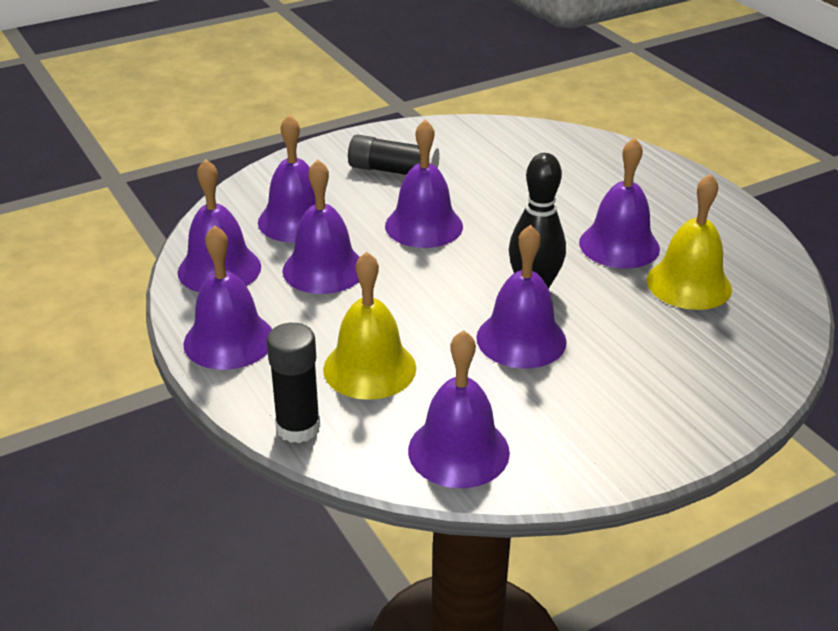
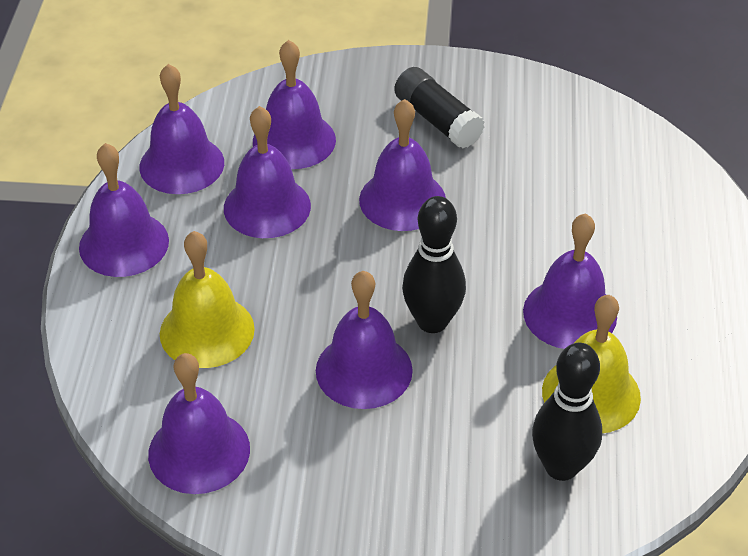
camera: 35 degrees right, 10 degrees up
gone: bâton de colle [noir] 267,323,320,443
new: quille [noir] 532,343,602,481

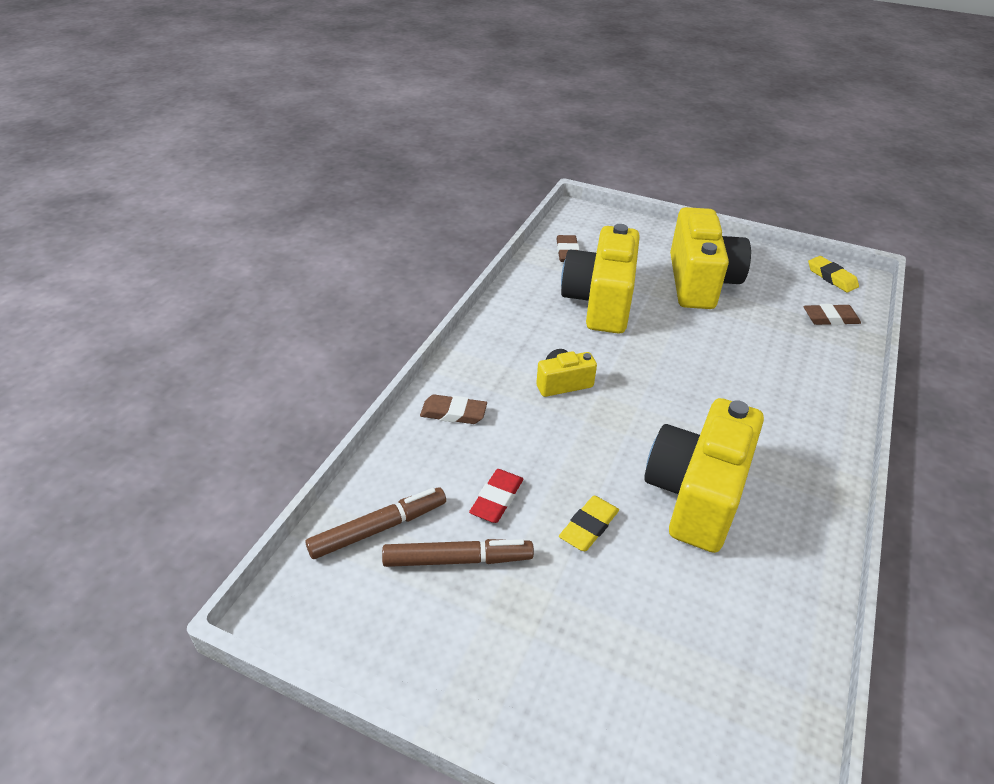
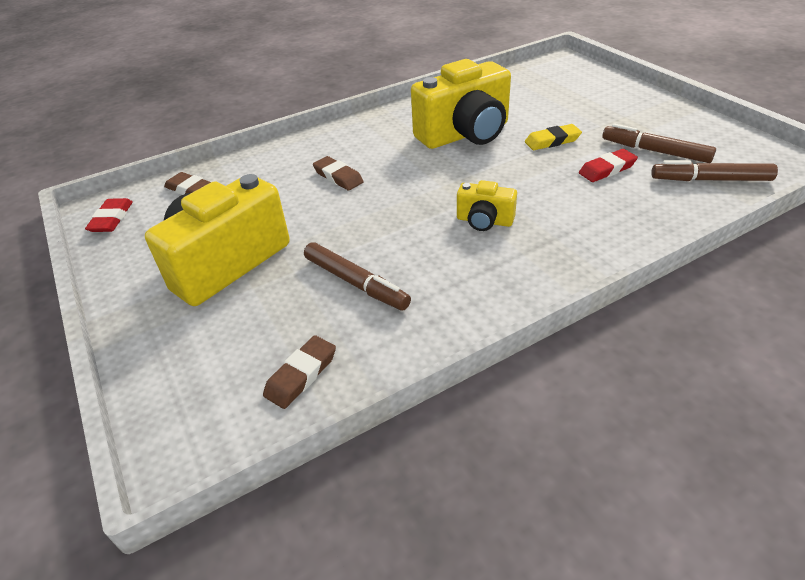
camera: 140 degrees left, 0 degrees up
shifted: gomme [marron] 420,394,487,424 to 313,156,364,191
swapped: appareil photo [jaune] 561,224,640,334 to feutre [marron] 304,242,411,311
repainted: gomme [jaune] 808,256,859,292 to gomme [rouge] 85,198,133,232

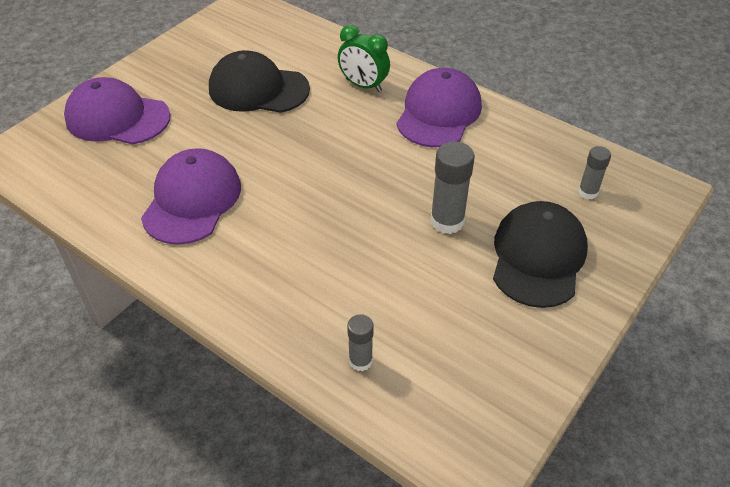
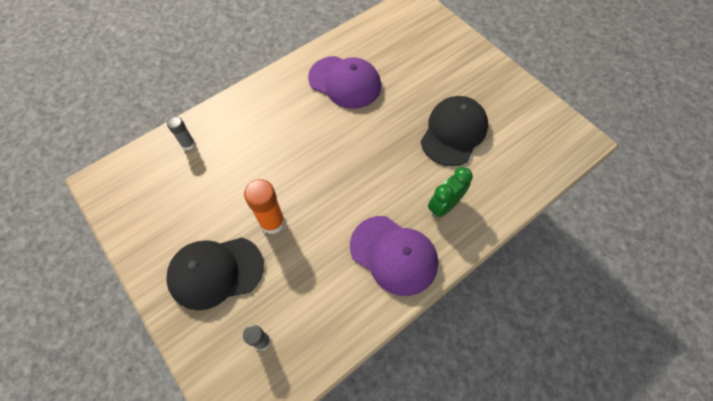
camera: 105 degrees right, 15 degrees up
gone: casquette [violet] 64,77,170,145
repainted: bâton de colle [gris] 430,141,475,234 to bâton de colle [orange] 244,179,285,234
rotated: casquette [noir] 493,201,588,308 = 166,237,264,310 135 degrees clockwise

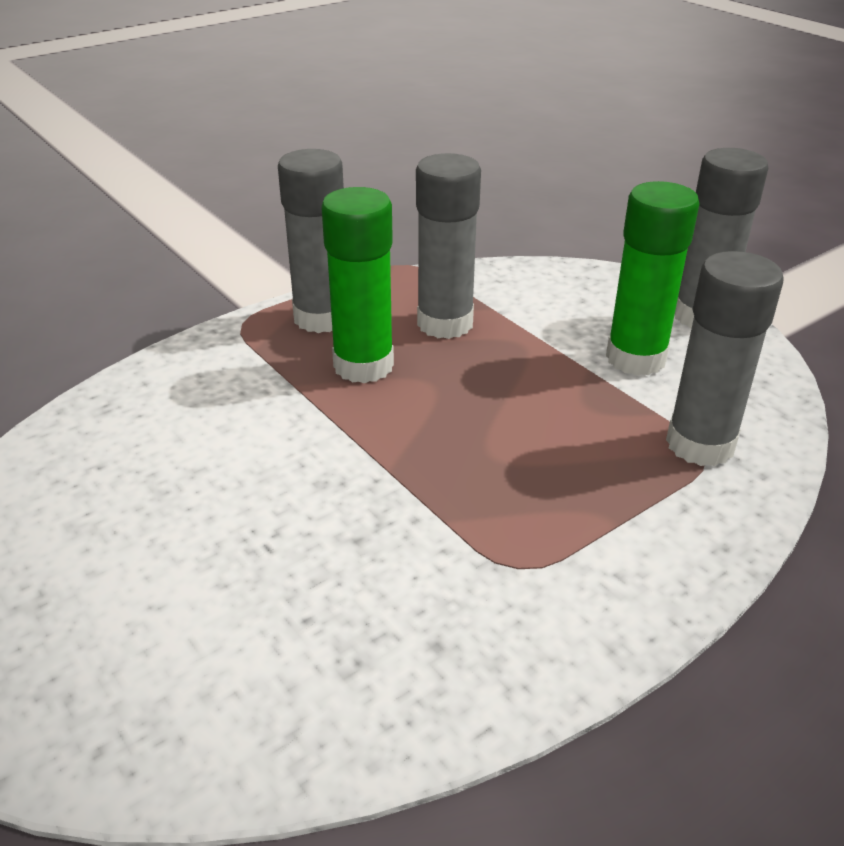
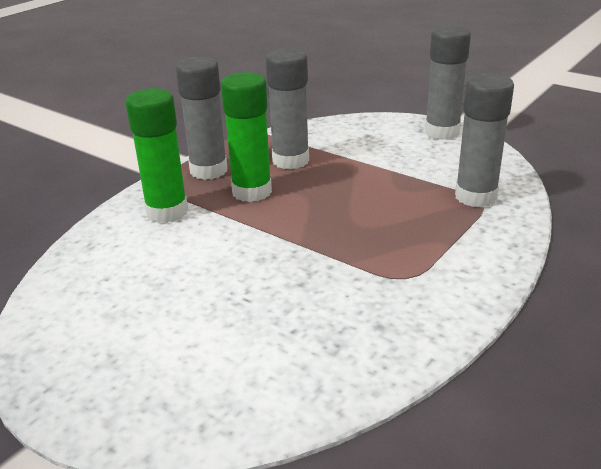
camera: 15 degrees left, 5 degrees down
shifted: bâton de colle [vert] 606,181,699,376 to 125,88,188,223

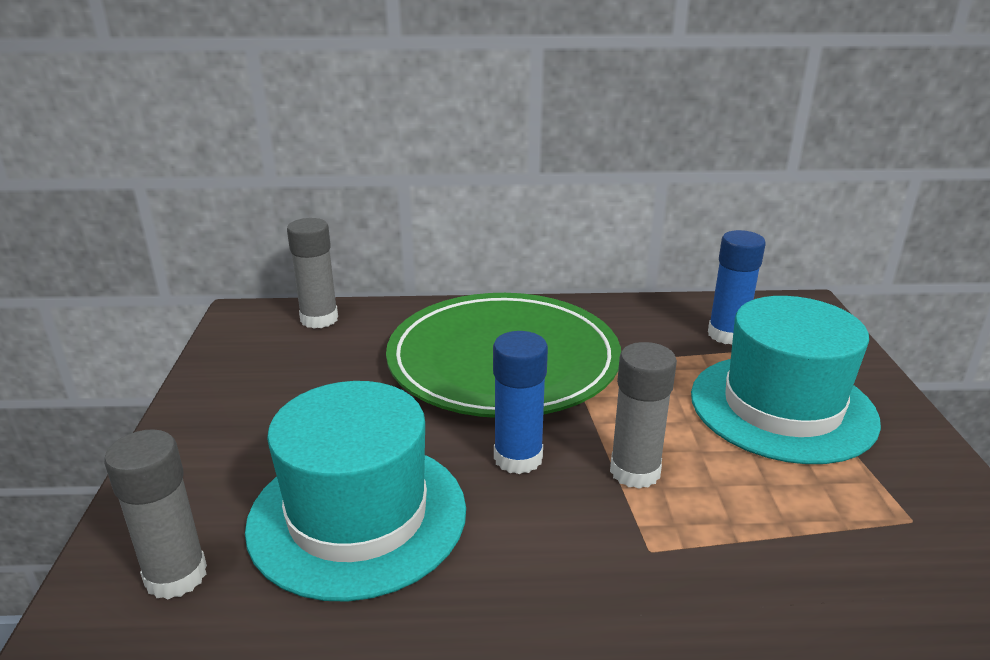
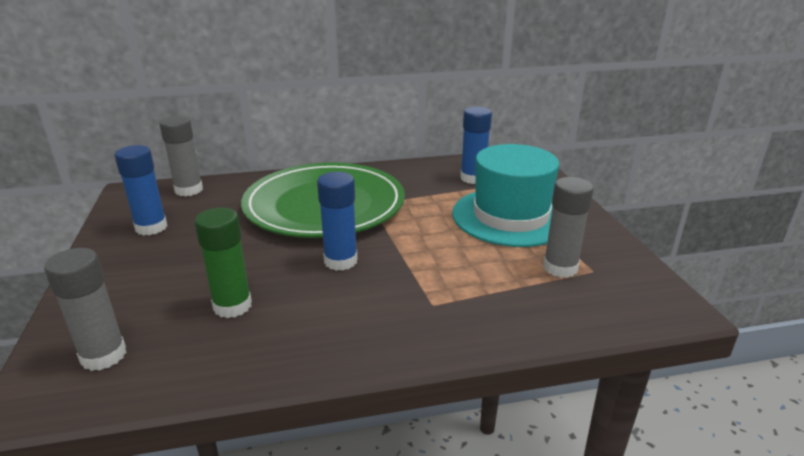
camera: 10 degrees left, 0 degrees up
new: bâton de colle [bleu] 114,145,167,235
shifted: bâton de colle [gris] 610,342,677,489 to 543,177,594,278
swapped: chapeau [turquoise] 245,381,466,602 to bâton de colle [vert] 195,207,252,318

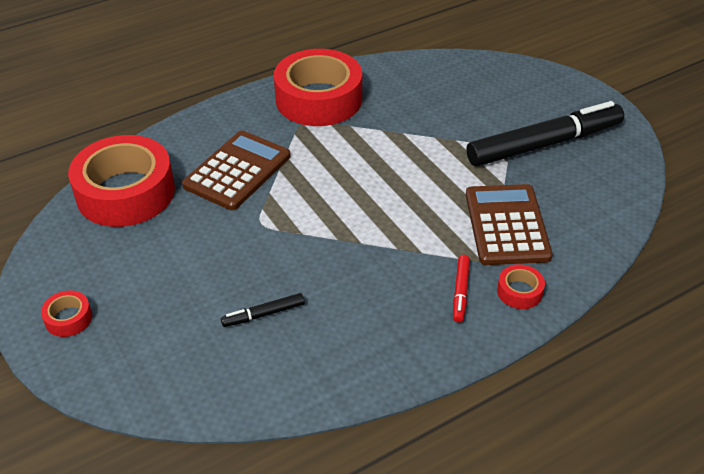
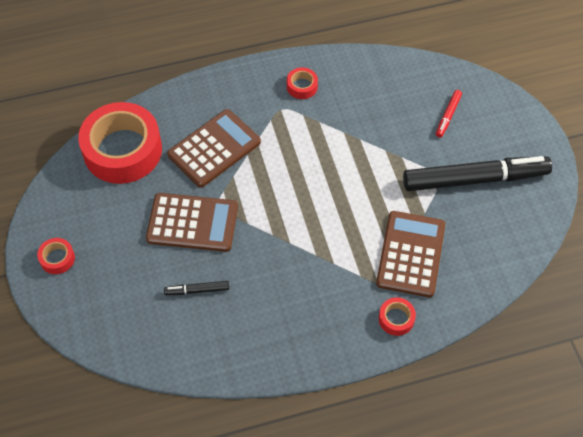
camera: 15 degrees right, 15 degrees up
new: calculatrice [marron] 146,193,238,252
shifted: feutre [rouge] 453,255,470,322 to 436,90,462,137
scaled: ruban adhésif [rouge] 274,49,362,126 = 287,67,318,99 x0.41

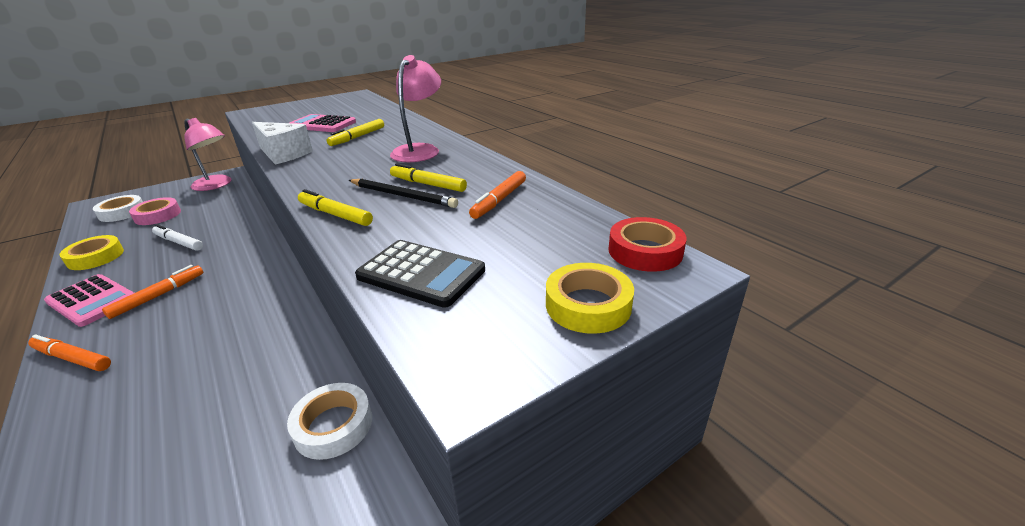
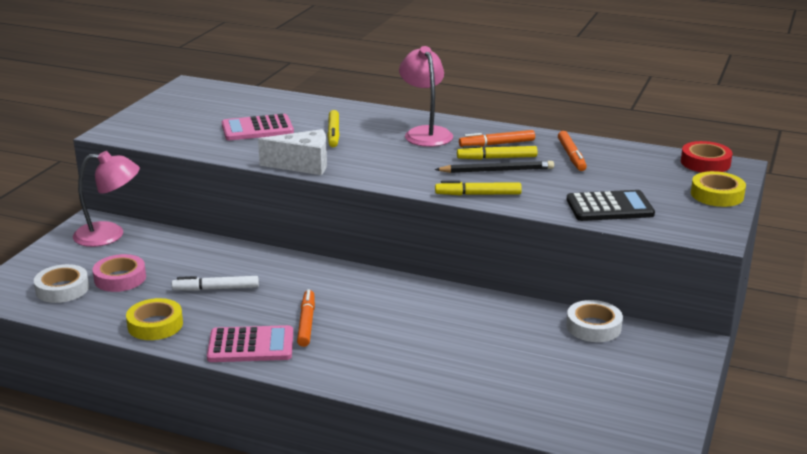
camera: 35 degrees left, 5 degrees down
shifted: feutre [orange] 28,334,111,371 to 459,130,535,147

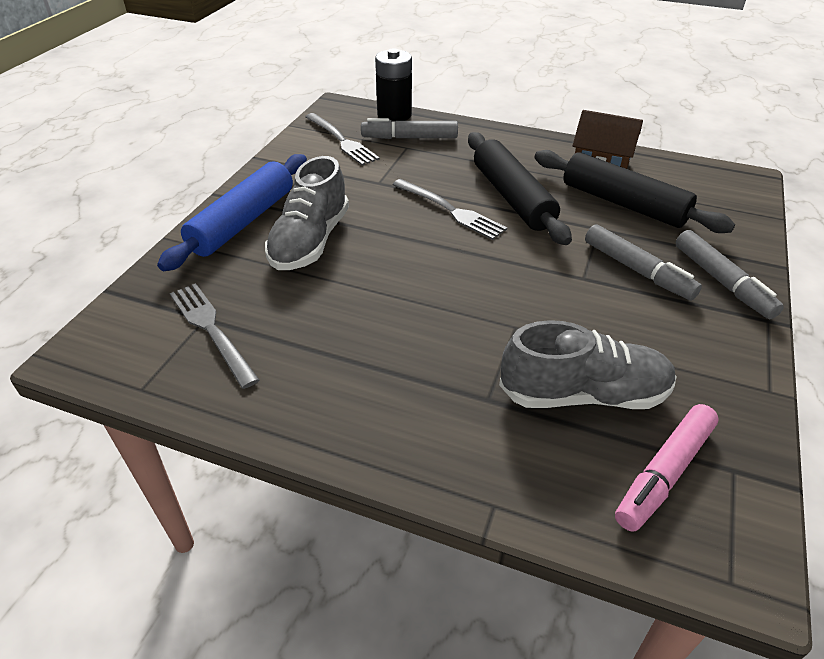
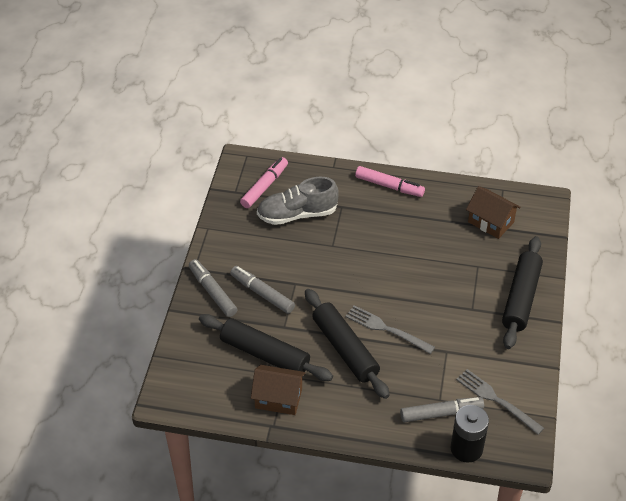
camera: 170 degrees right, 5 degrees up
gone: chaussure [gris] 265,156,349,270
new: feutre [rose] 355,166,425,197
swapped: fourchette [gris] 170,283,259,389 to maison [marron] 466,186,521,239
repainted: rouleau à pâtisserie [bleu] 157,154,307,271 to rouleau à pâtisserie [noir] 502,236,543,349

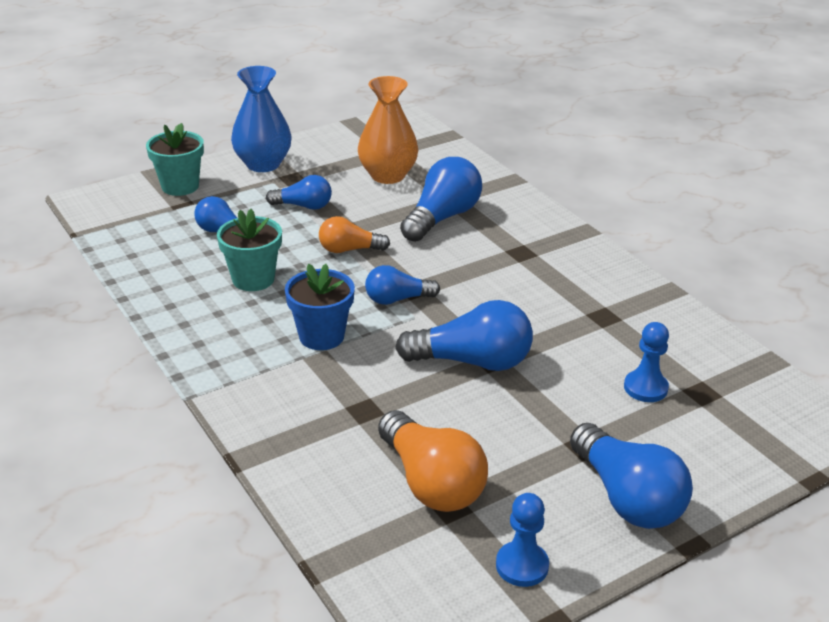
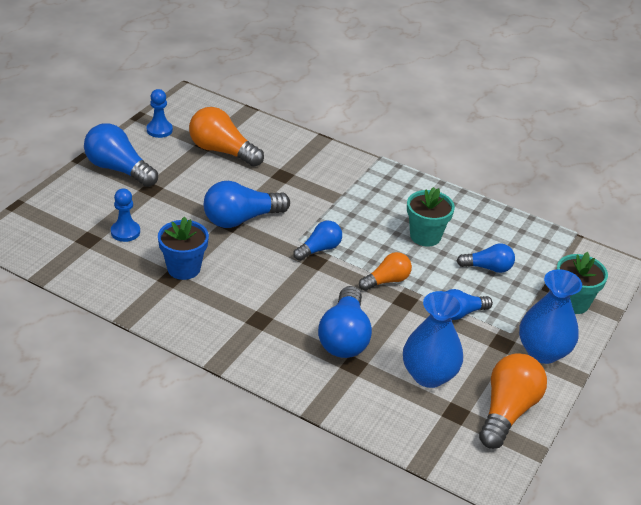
camera: 150 degrees right, 5 degrees up
new: ampoule [orange] 479,353,547,449
shifted: pot de fleurs [bleu] 285,264,355,350 to 158,216,209,280
repainted: vase [orange] 358,76,418,184 to vase [bleu] 403,291,463,388

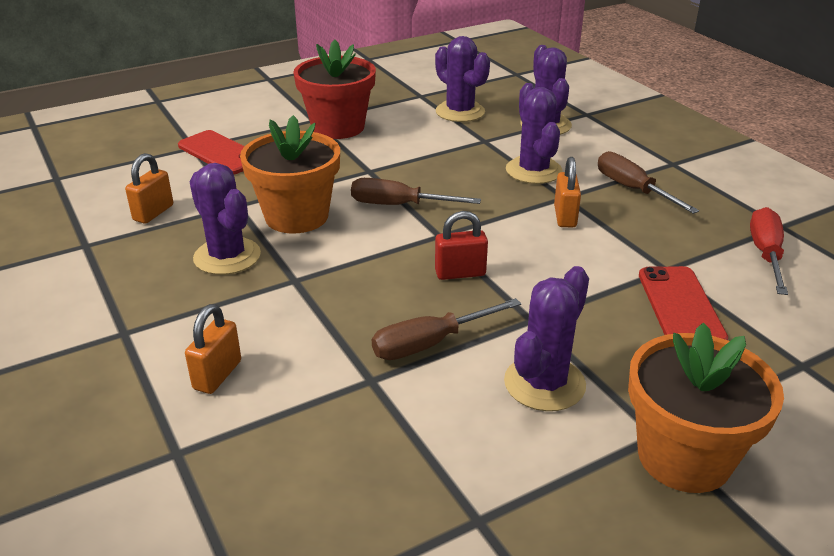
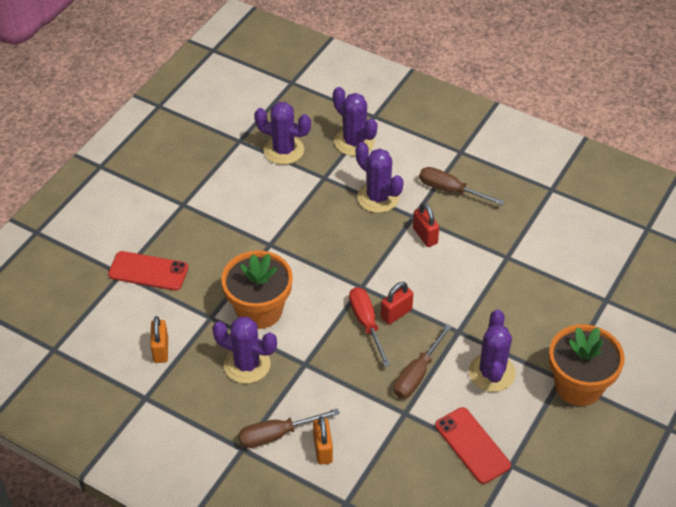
camera: 30 degrees left, 15 degrees up
gone: pot de fleurs [rouge] 294,39,376,139
shifted: tournevis [marron] 351,178,481,205 to 238,408,340,448; tournevis [rouge] 750,207,788,295 to 349,287,390,367; téléphone [rouge] 639,266,728,340 to 435,407,511,484
repainted: cadenas [orange] 554,157,581,227 to cadenas [rouge] 413,203,439,247

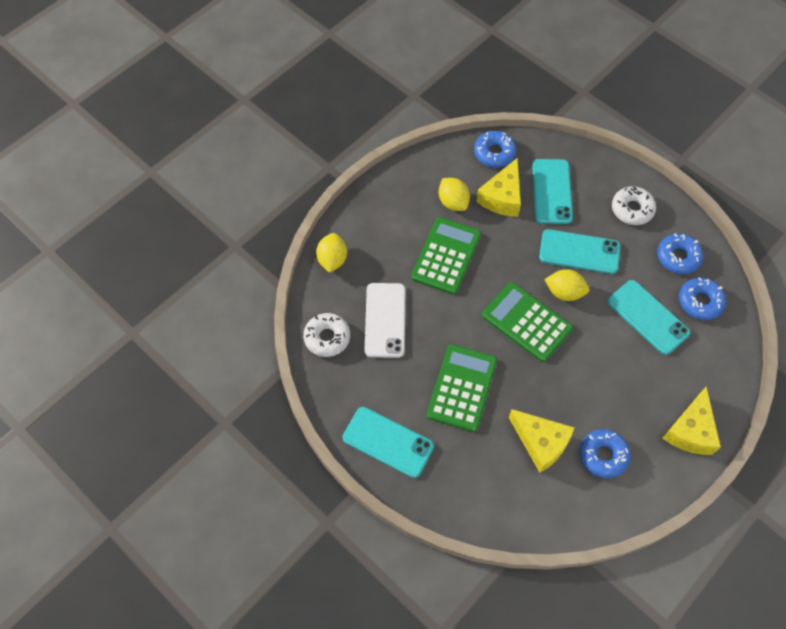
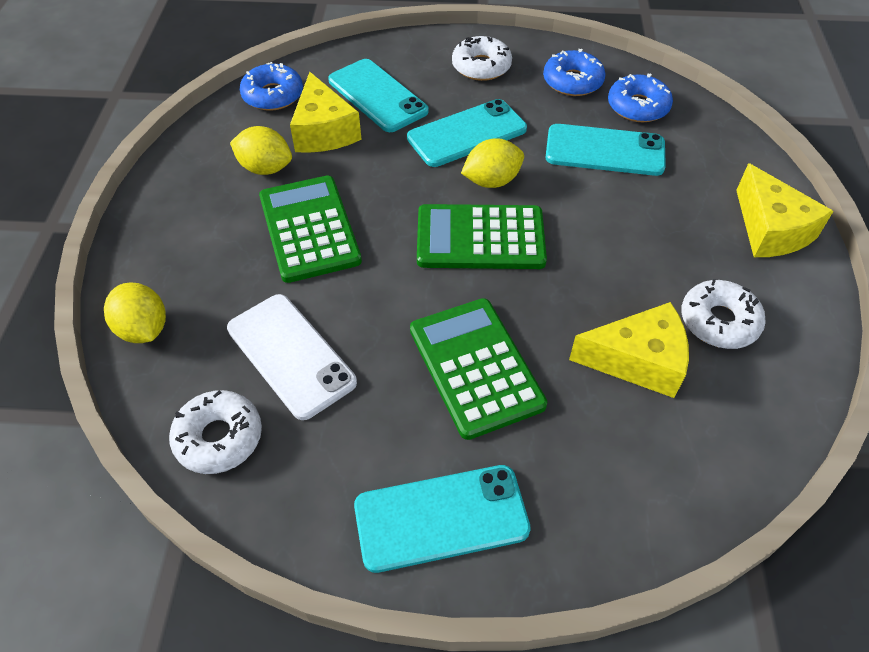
camera: 40 degrees left, 10 degrees down
repainted: beignet [bleu] 580,429,631,478 to beignet [blanc] 681,279,766,349

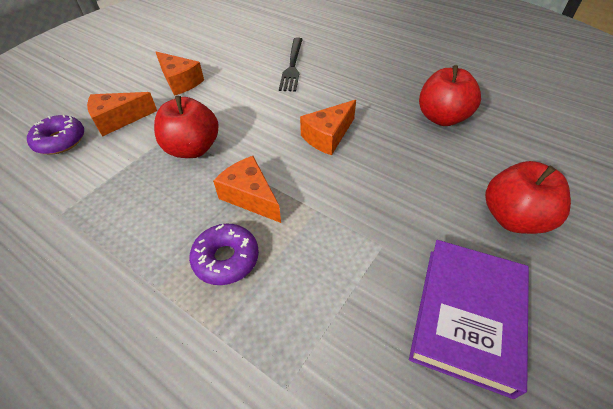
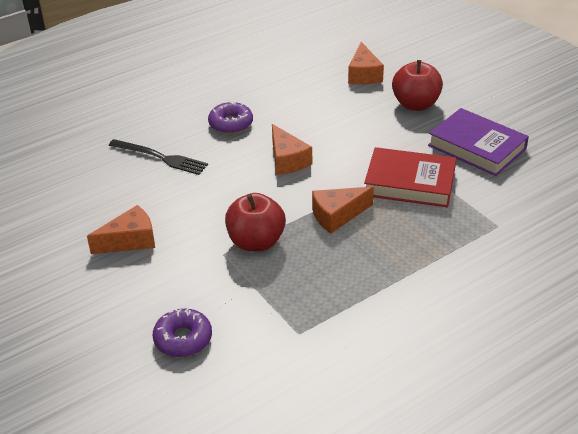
camera: 70 degrees left, 10 degrees down
gone: pomme [rouge] 419,65,481,126
new: livre [rouge] 364,147,456,208
shifted: beignet [violet] 189,224,259,285 to 208,101,253,134; fromage [orange] 87,92,157,136 to 348,42,384,85

